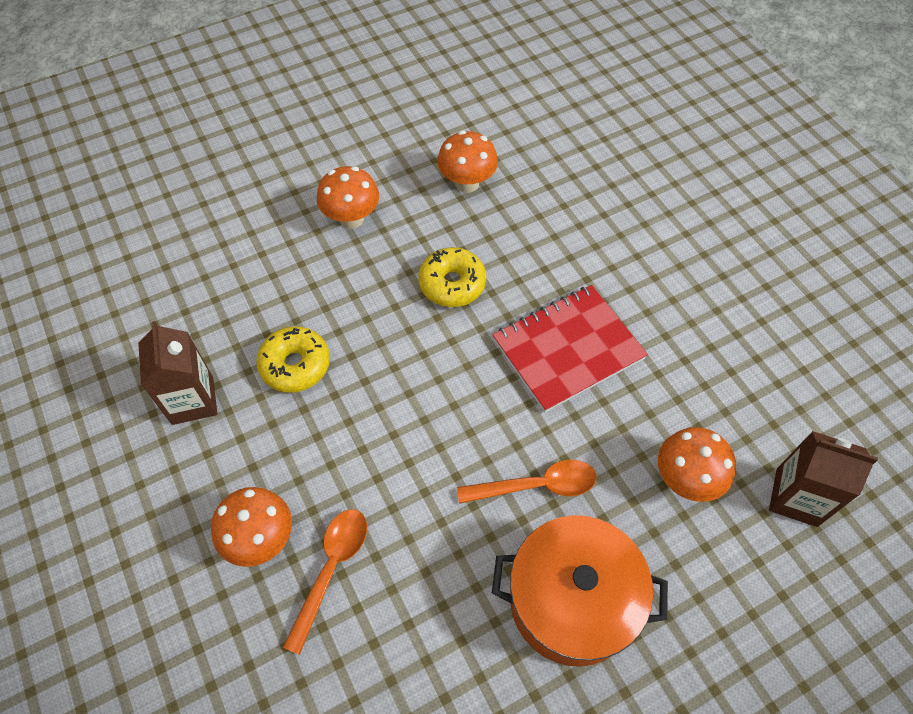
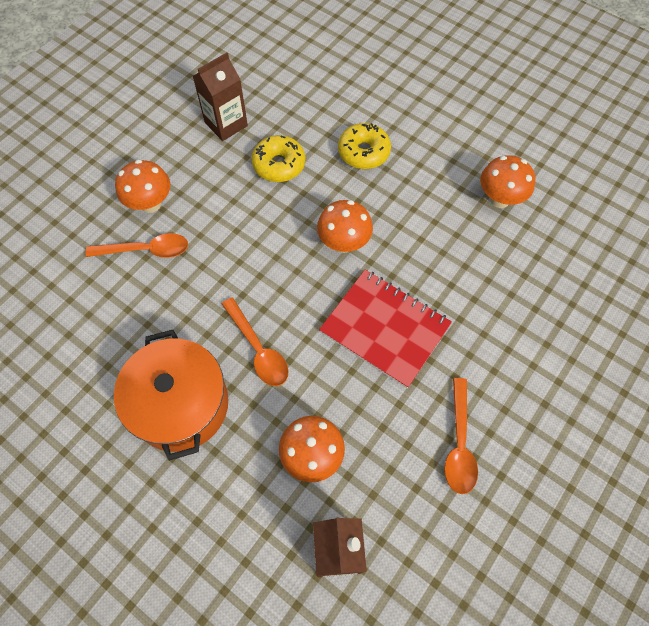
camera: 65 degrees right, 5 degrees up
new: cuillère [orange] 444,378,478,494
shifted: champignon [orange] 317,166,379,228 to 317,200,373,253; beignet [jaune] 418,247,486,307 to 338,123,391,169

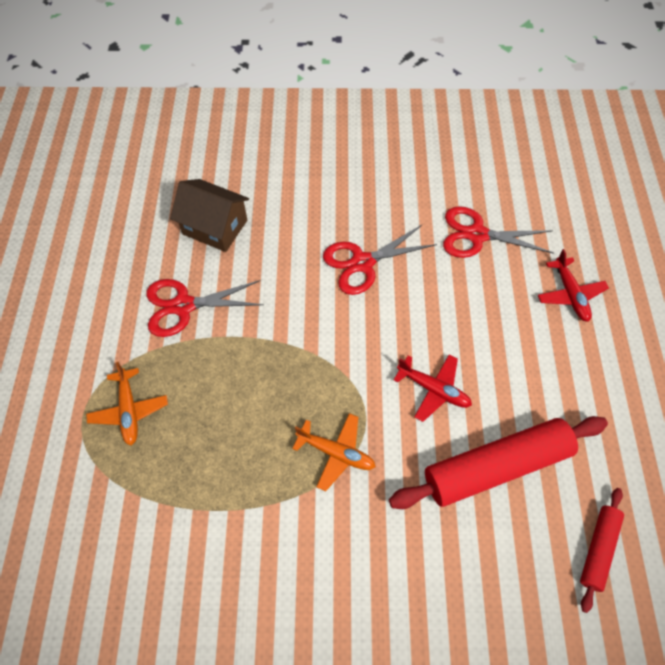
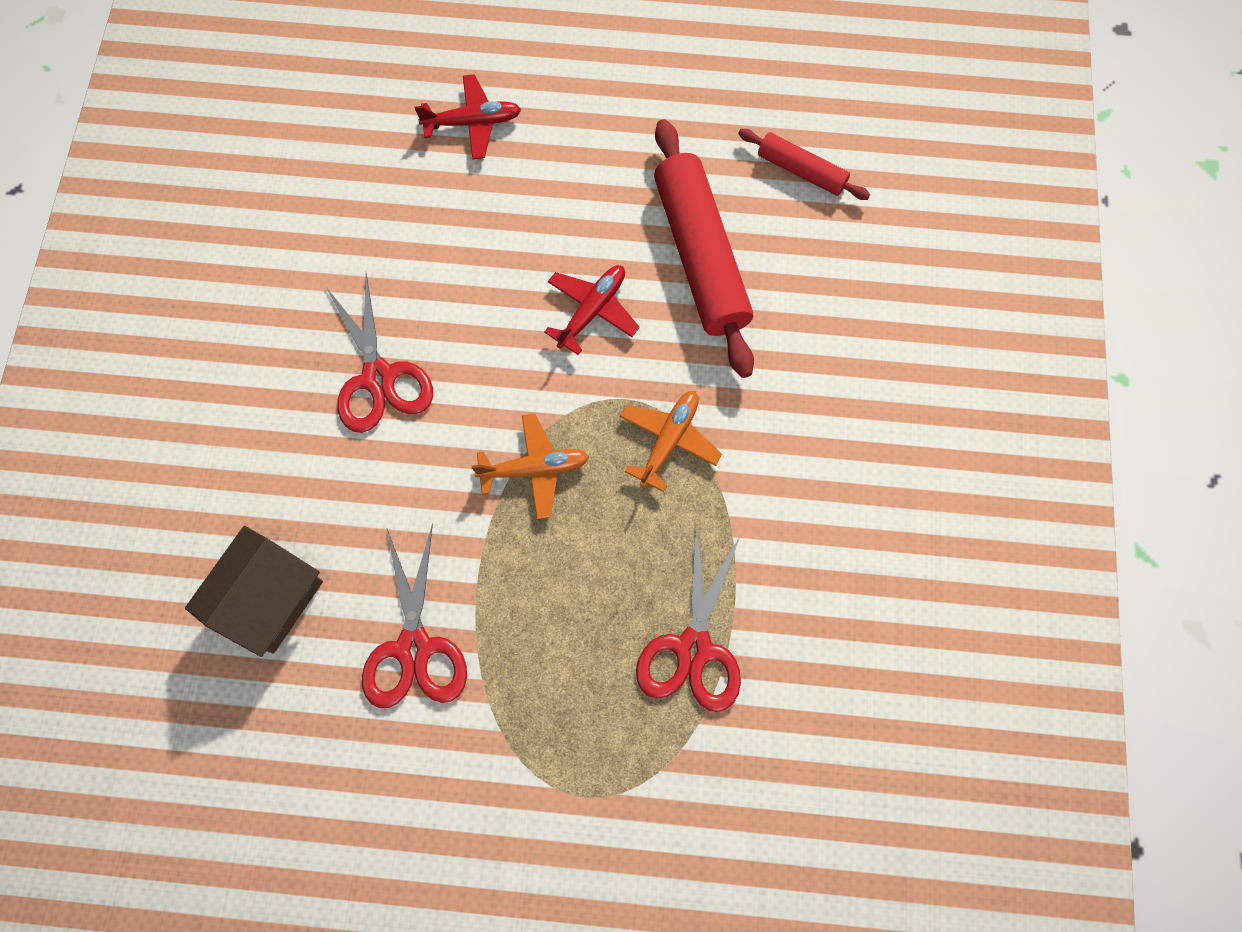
camera: 85 degrees left, 10 degrees up
shifted: avion [orange] 86,362,168,446 to 472,413,589,519; ciseaux [rouge] 443,206,554,258 to 636,528,741,712

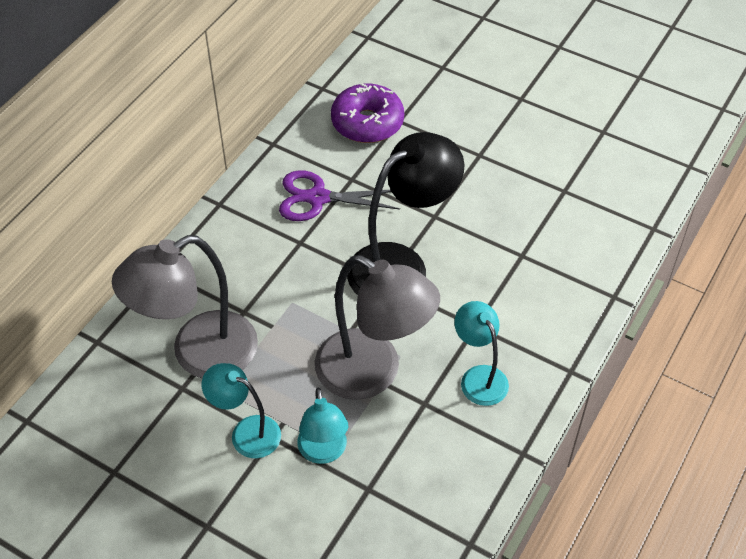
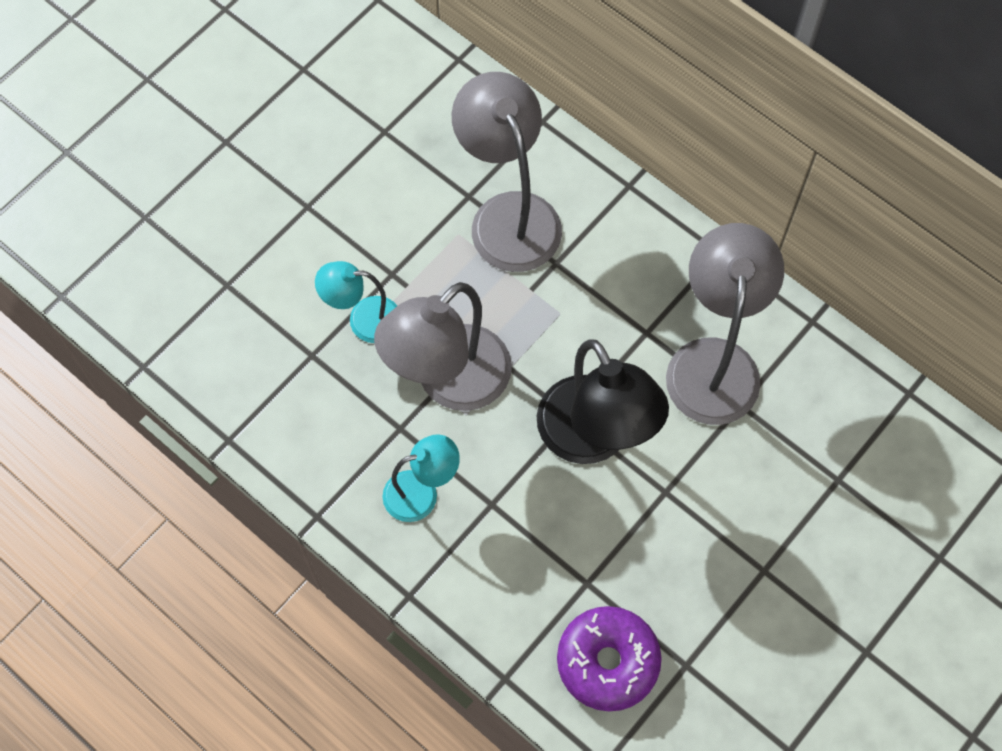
camera: 100 degrees right, 15 degrees up
gone: lampe [turquoise] 202,363,281,458
shifted: beignet [violet] 331,83,404,143 to 557,606,662,711
swapped: ciseaux [violet] 279,170,400,221 to lampe [gris] 666,223,784,425

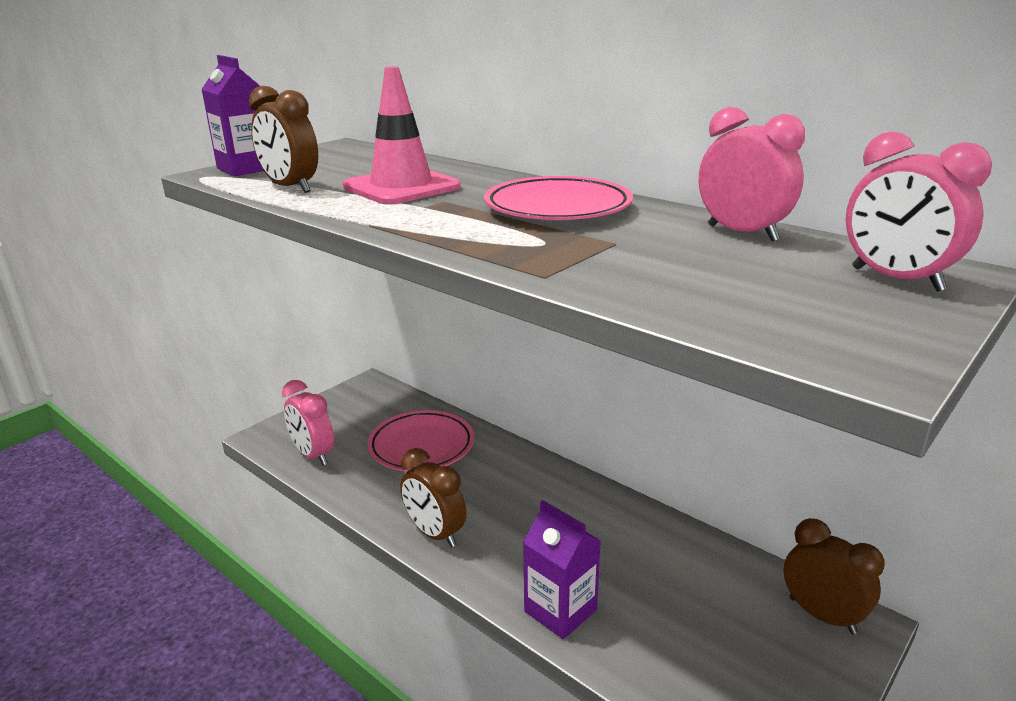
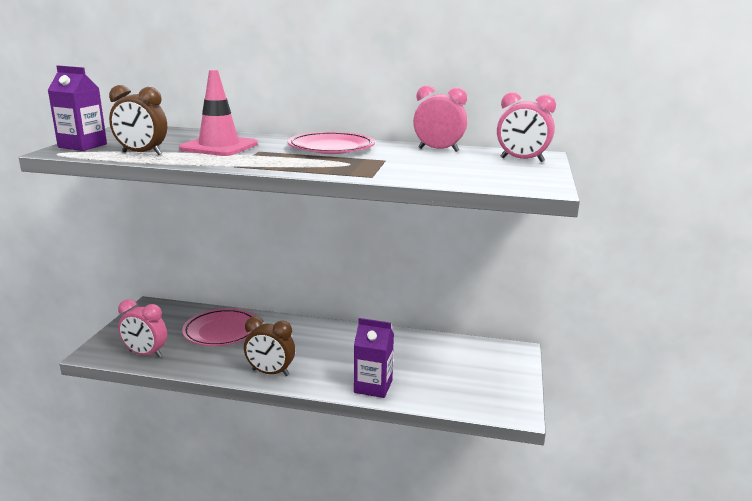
camera: 30 degrees left, 5 degrees down
gone: réveil [marron] 784,518,885,634

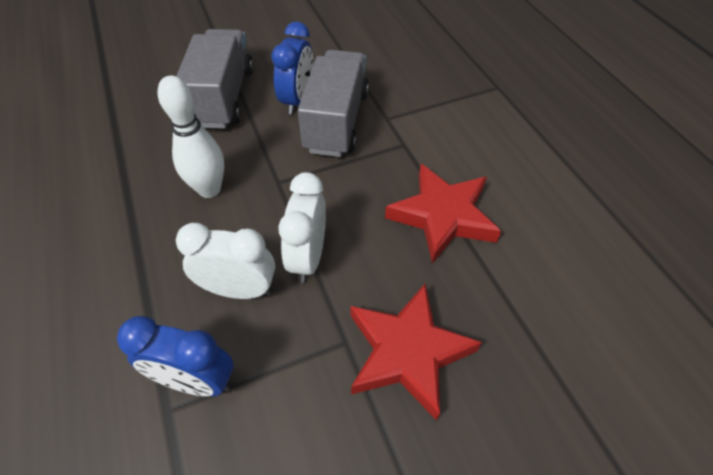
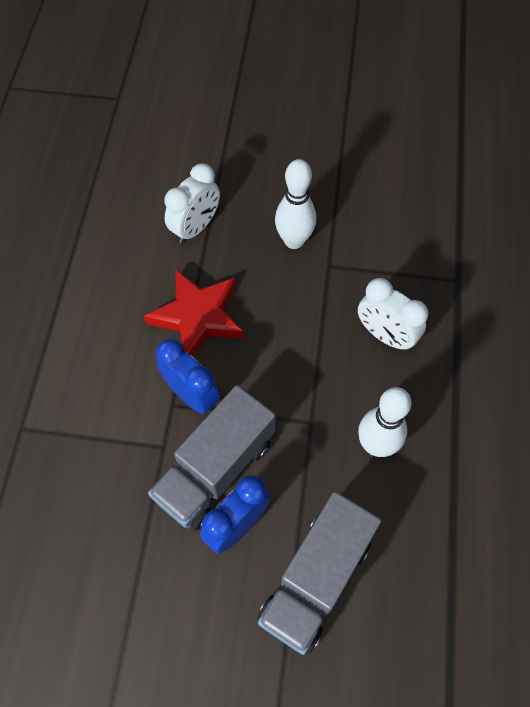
camera: 150 degrees left, 10 degrees up
shifted: réveil [bleu] 117,316,233,396 to 156,339,220,414; réveil [blanc] 278,172,326,283 to 165,163,220,243
swapped: étoile [rouge] 350,283,482,421 to quille [blanc] 275,159,316,249

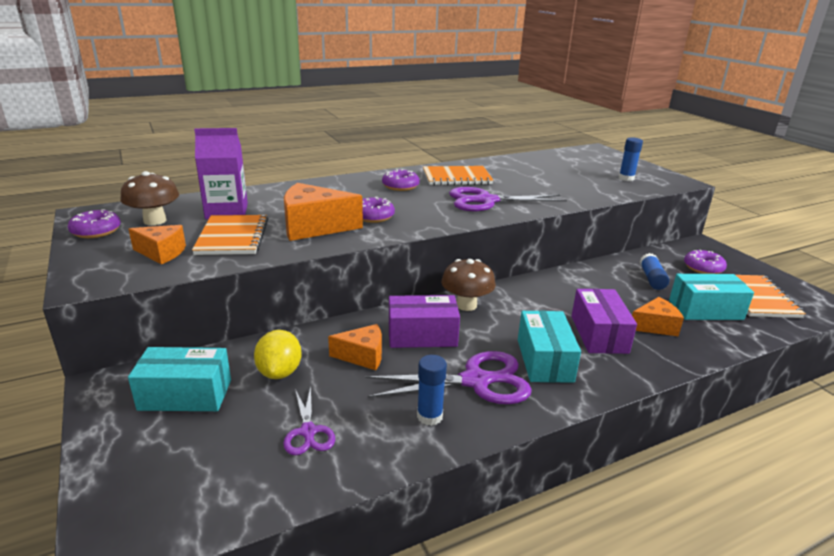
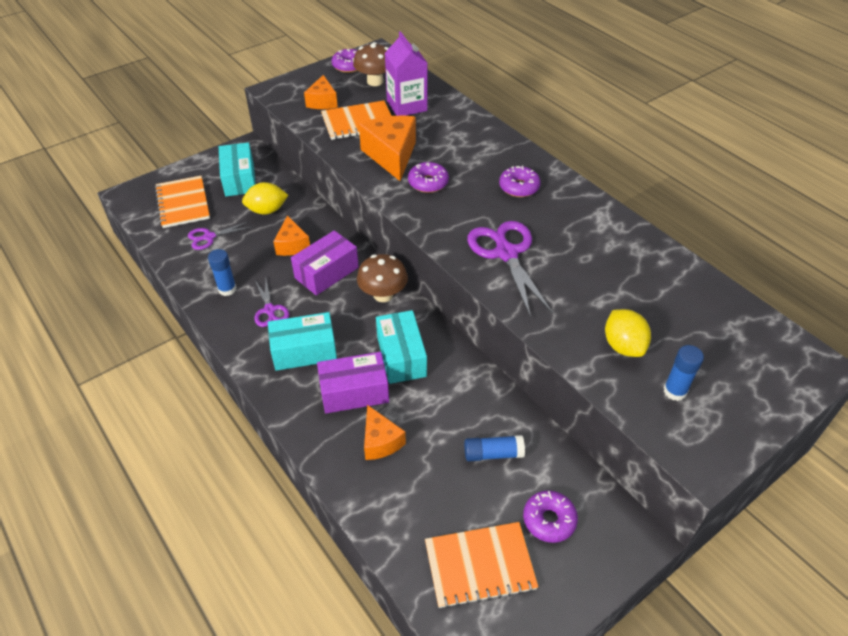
camera: 80 degrees right, 20 degrees up
new: citron [jaune] 605,309,651,357
shifted: carnet [orange] 423,166,493,185 to 155,176,210,228; boîte [turquoise] 669,274,754,320 to 376,310,427,384
rotated: boîte [violet] 389,295,460,348 = 291,230,359,296 60 degrees clockwise
scaled: ciseaux [violet] 365,351,532,404 = 254,280,289,327 x0.55

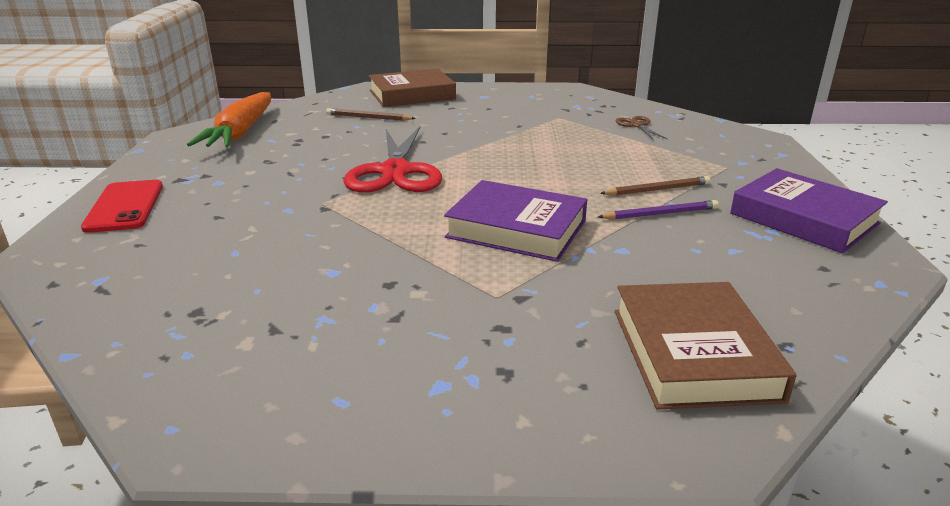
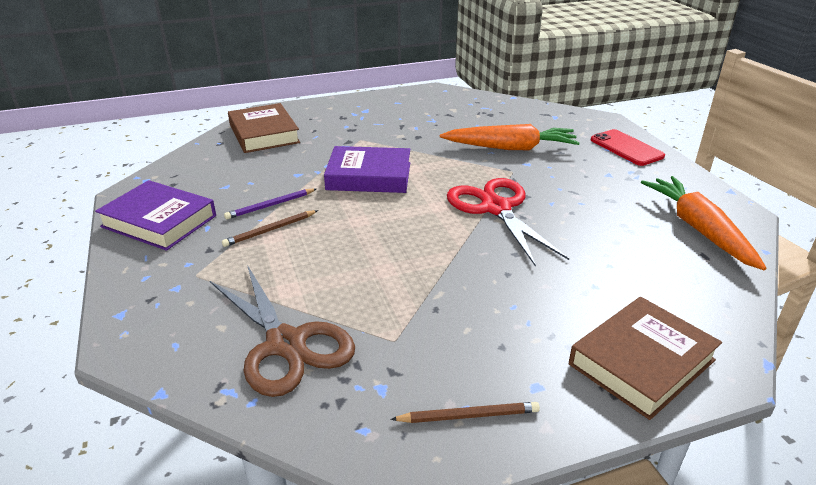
camera: 160 degrees right, 5 degrees up
new: carotte [orange] 440,124,580,150
shifted: crayon [marron] 326,108,416,121 to 390,402,540,423
scaled: ciseaux [marron] 615,116,668,140 = 210,265,355,397 x2.26

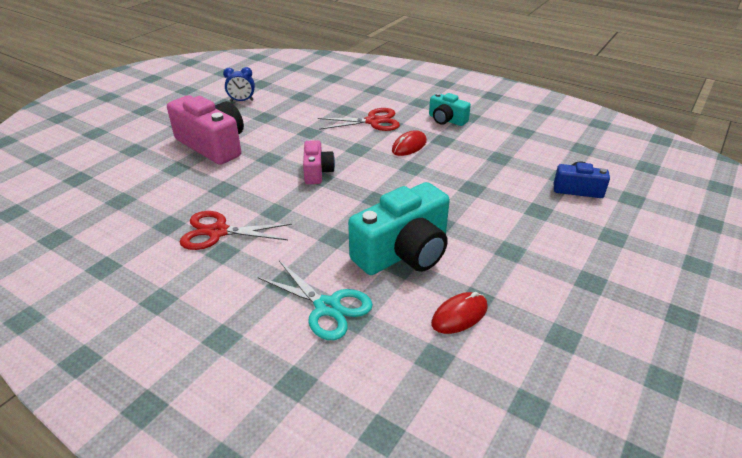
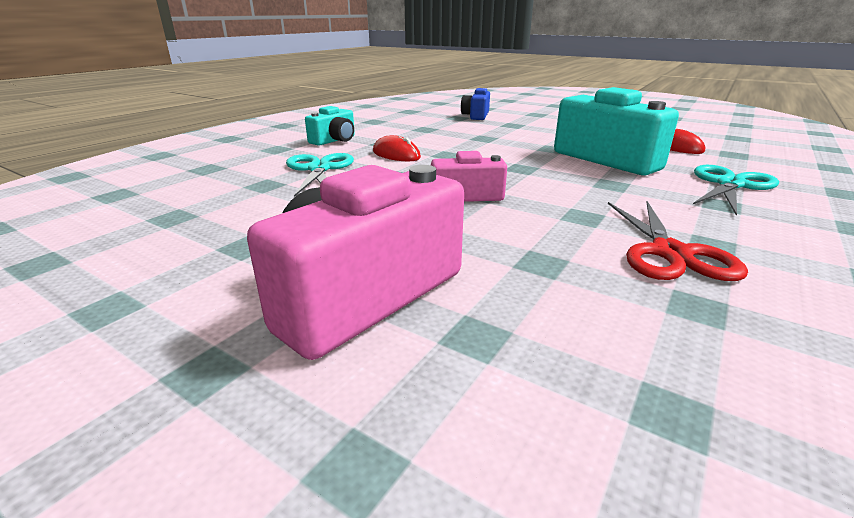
camera: 90 degrees left, 10 degrees down
gone: réveil [bleu] 223,67,255,102
repainted: ciseaux [rouge] 318,108,400,131 to ciseaux [turquoise] 286,153,354,197

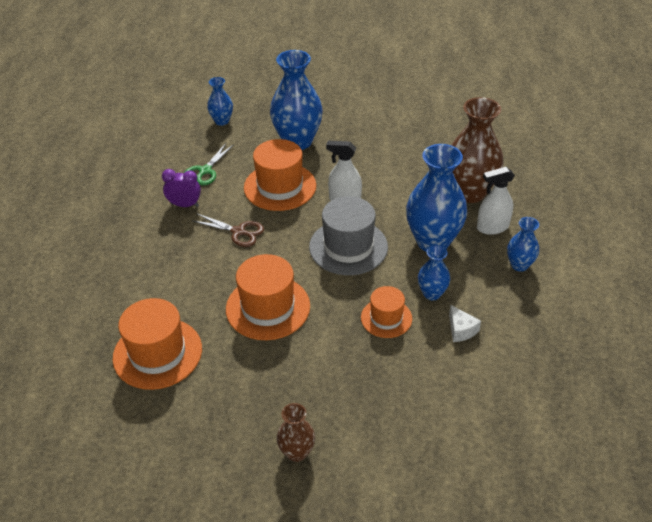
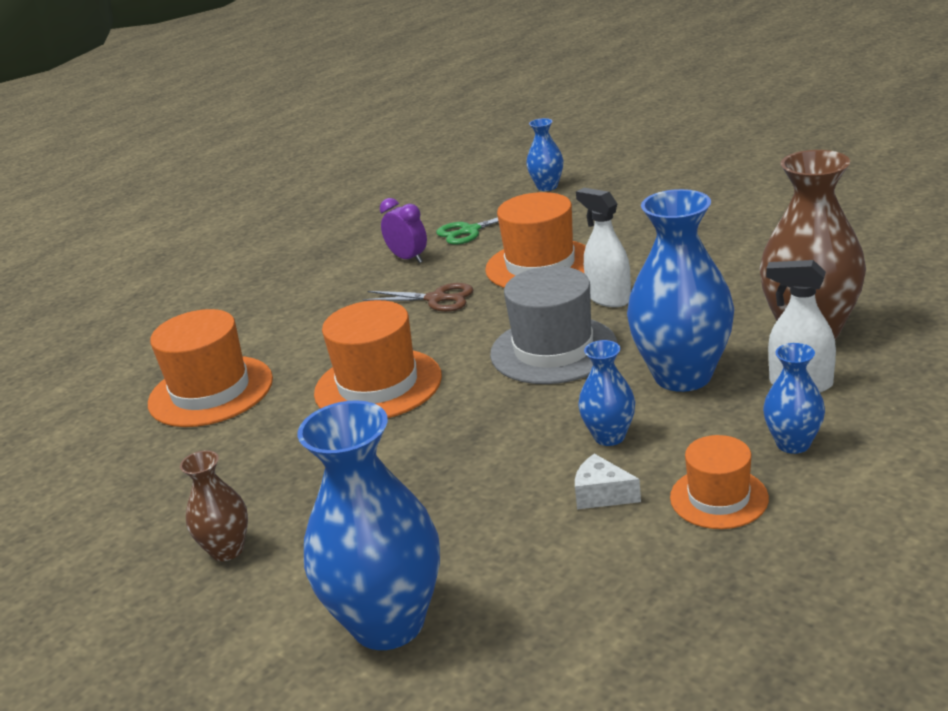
camera: 40 degrees right, 15 degrees down
shifted: vase [bleu] 270,50,323,150 to 297,400,440,650; chapeau [orange] 361,286,412,338 to 670,435,769,529
rotated: ciseaux [marron] 191,213,264,247 = 362,283,473,312 45 degrees counterclockwise; fromage [blanc] 449,305,481,342 = 575,454,641,509 105 degrees clockwise

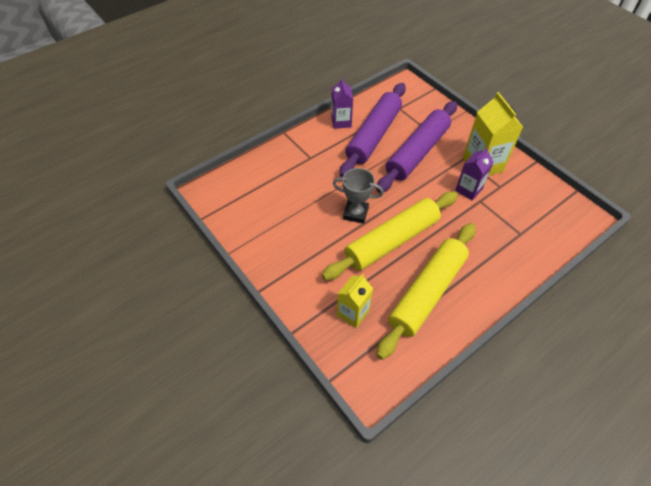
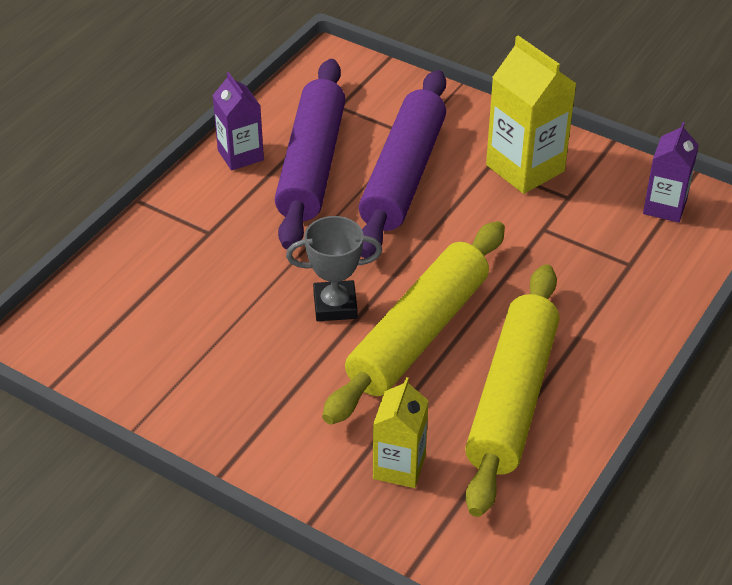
camera: 20 degrees left, 10 degrees down
shifted: brique de lait [violet] 455,147,493,200 to 643,122,699,223

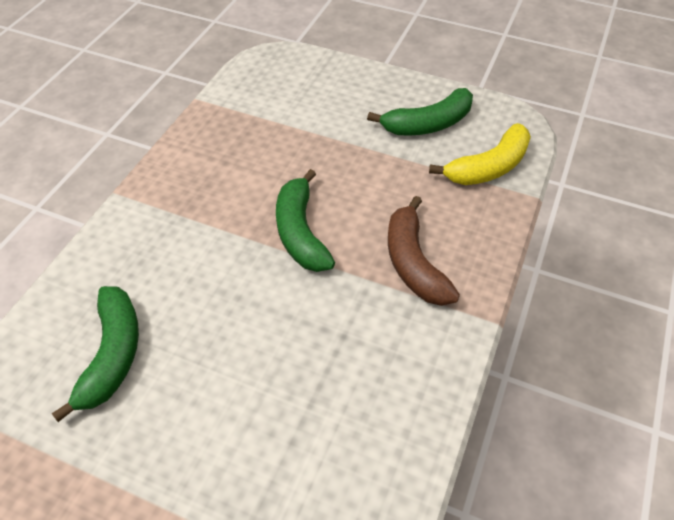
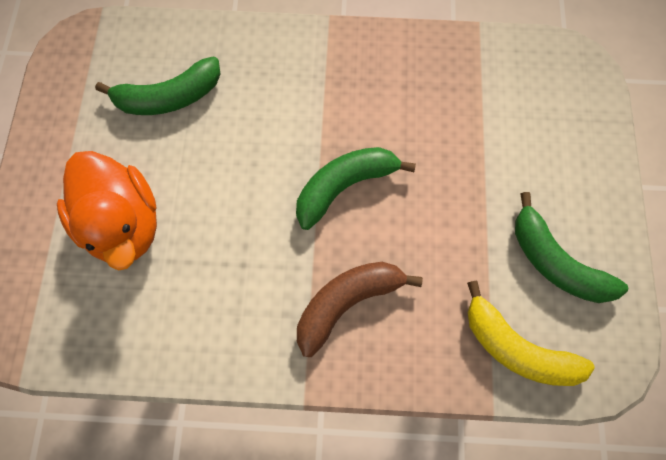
camera: 70 degrees right, 20 degrees up
new: canard [orange] 57,151,157,270

